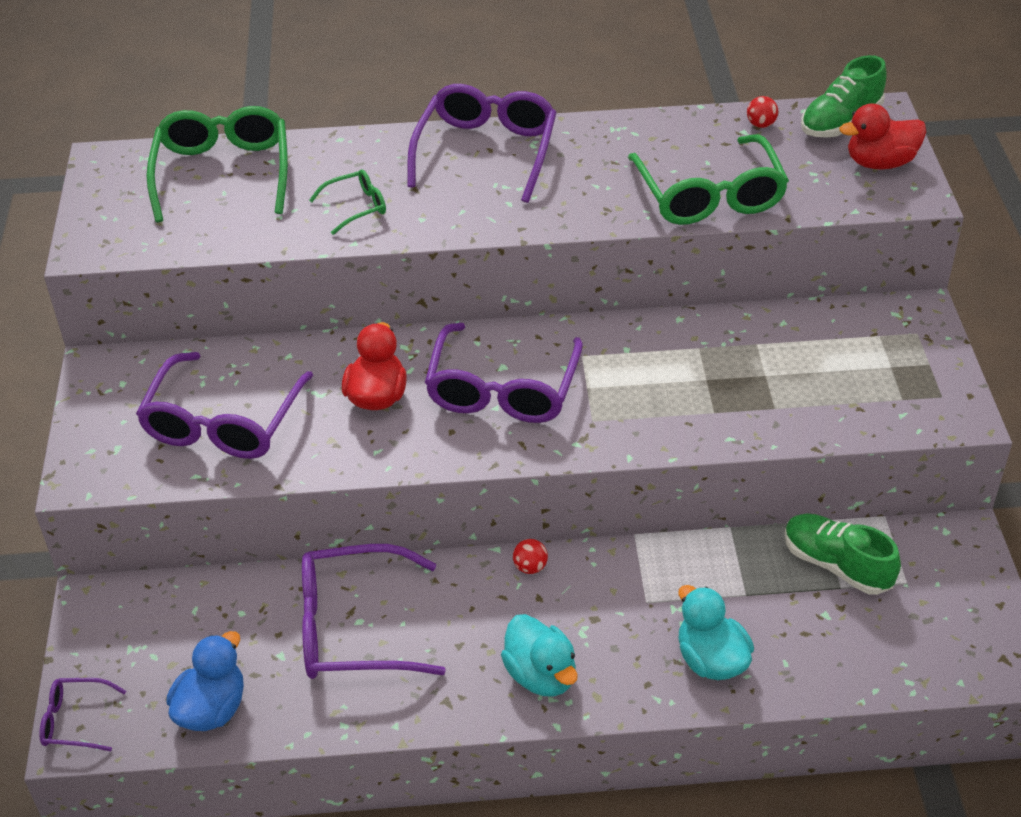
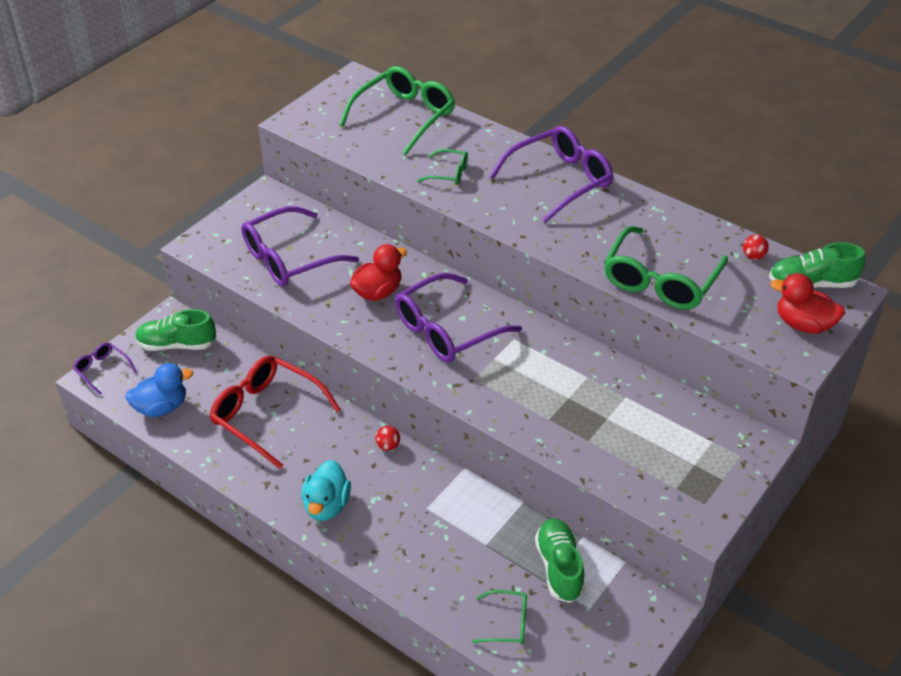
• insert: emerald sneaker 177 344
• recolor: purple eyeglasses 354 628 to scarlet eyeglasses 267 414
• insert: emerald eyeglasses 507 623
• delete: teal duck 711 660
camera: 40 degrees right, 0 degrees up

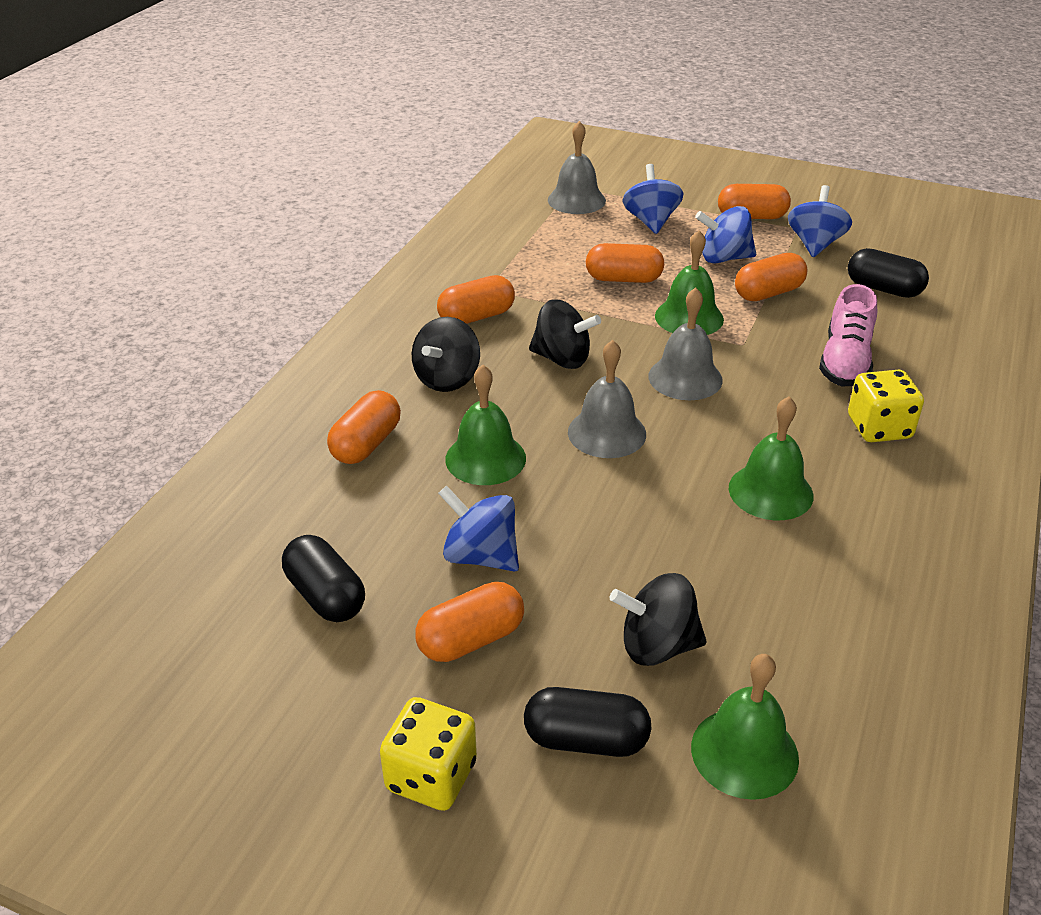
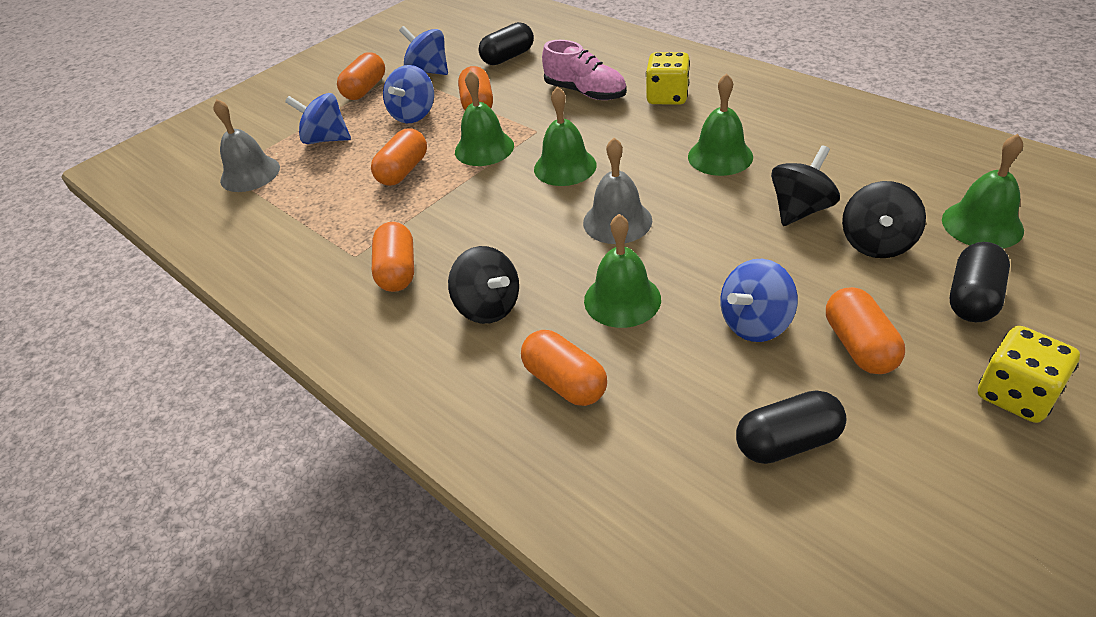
• recolor: grey school bell 685 378 to emerald school bell 565 167
• move: jet-black whirligig 562 359 to 800 210
camera: 65 degrees left, 5 degrees up

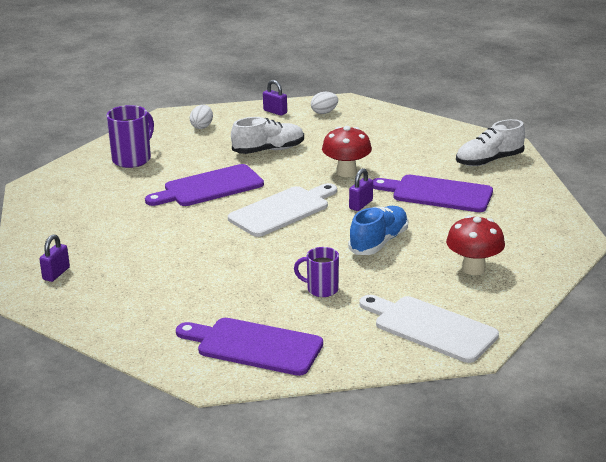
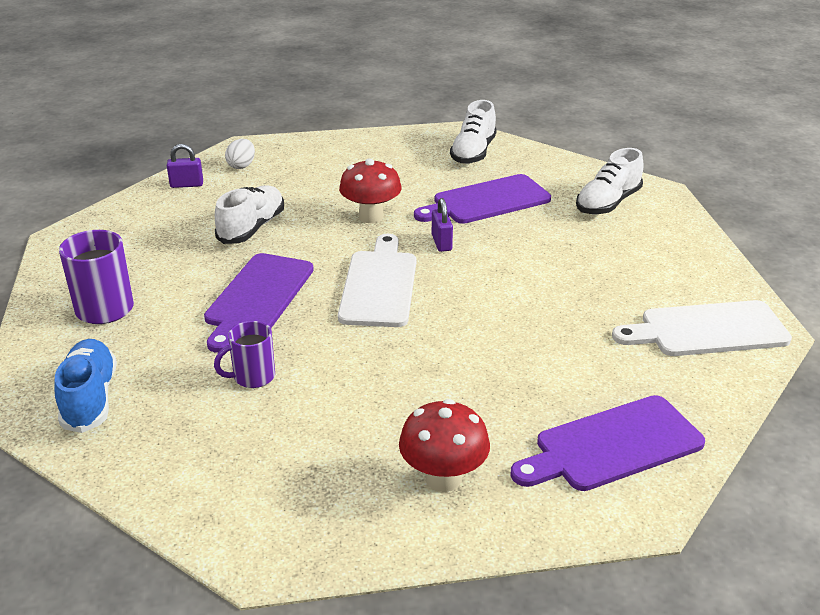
• move: blue sneaker 378 242 to 90 399
• move: purple coffee mug 321 289 to 252 377
• move: scarlet mushroom 473 269 to 443 478
• insert: snow-white sneaker 608 203
• delete: purple padlock 56 273
• delete: snow-white toy egg 202 126
camera: 45 degrees left, 5 degrees up

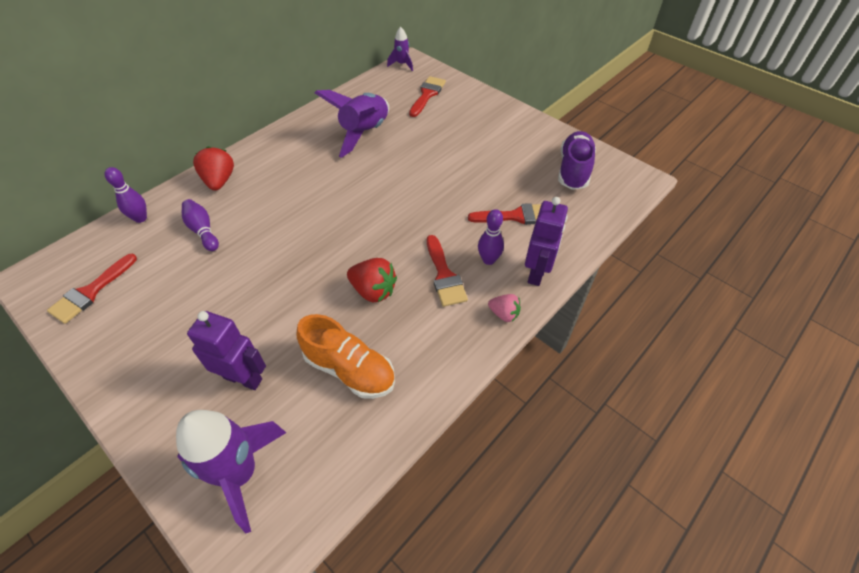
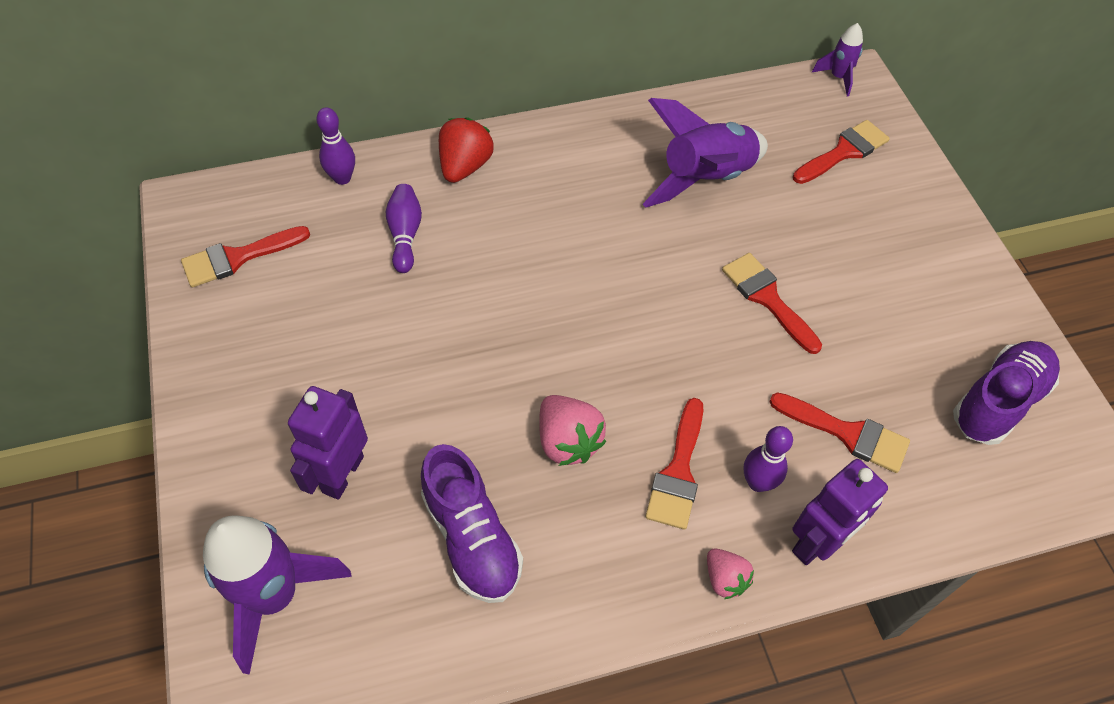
• rotate: purple toy robot 243 378 = 342 474 120 degrees counterclockwise
• recolor: orange-coloured sneaker 350 369 to purple sneaker 472 538
• recolor: scarlet strawberry 373 290 to rose-pink strawberry 568 441
• insert: scarlet brush 767 298
camera: 30 degrees right, 5 degrees up

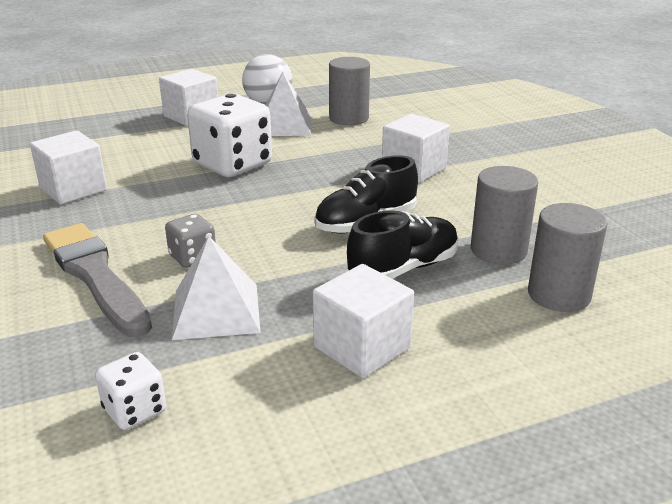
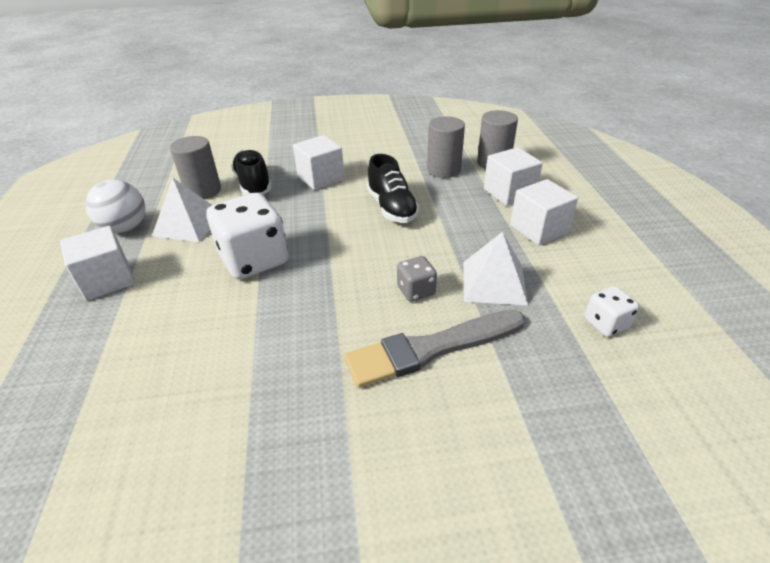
• move: jet-black sneaker 403 268 to 253 184
• move: snow-white block 73 189 to 509 192
camera: 75 degrees left, 10 degrees up

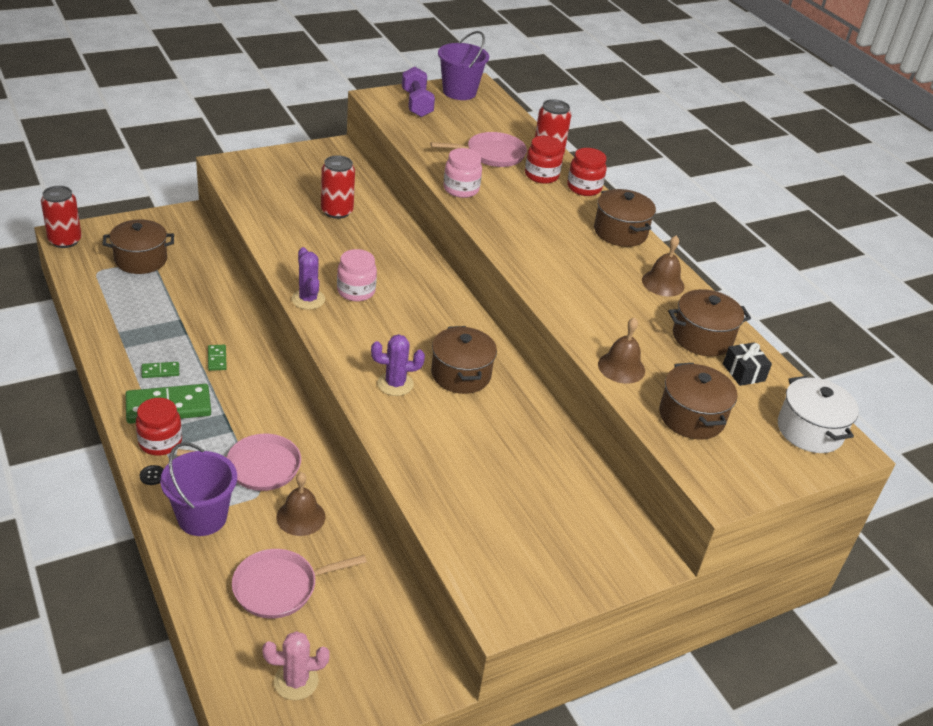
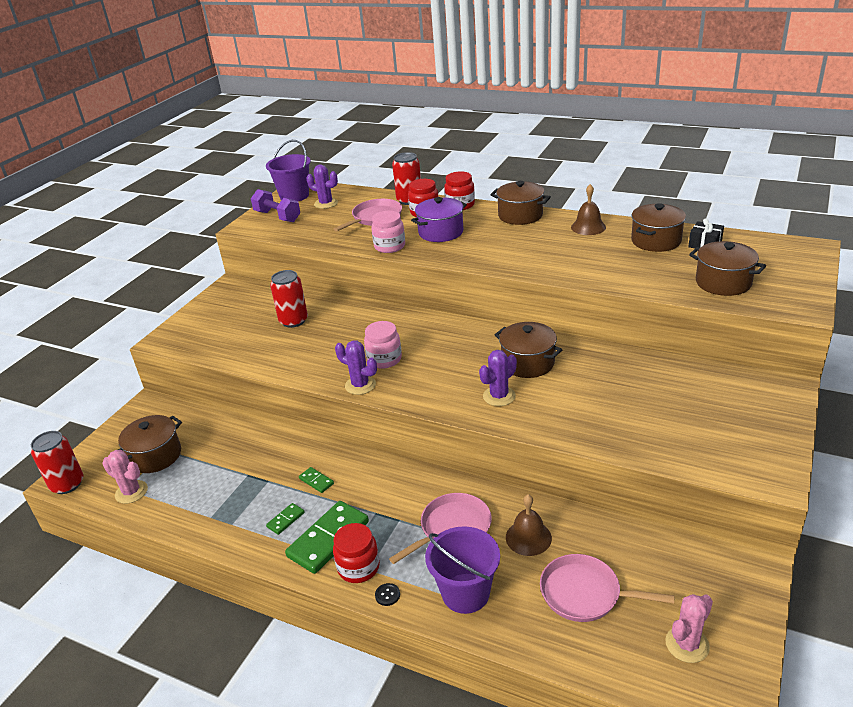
• insert: rose-pink cactus 131 492
• insert: purple cactus 326 203
• insert: purple stockpot 441 232
• rotate: rose-pink frying pan 280 587 = 585 593 75 degrees clockwise
• delete: russet school bell 621 367
• delete: snow-white stockpot 809 430
camera: 30 degrees left, 5 degrees down

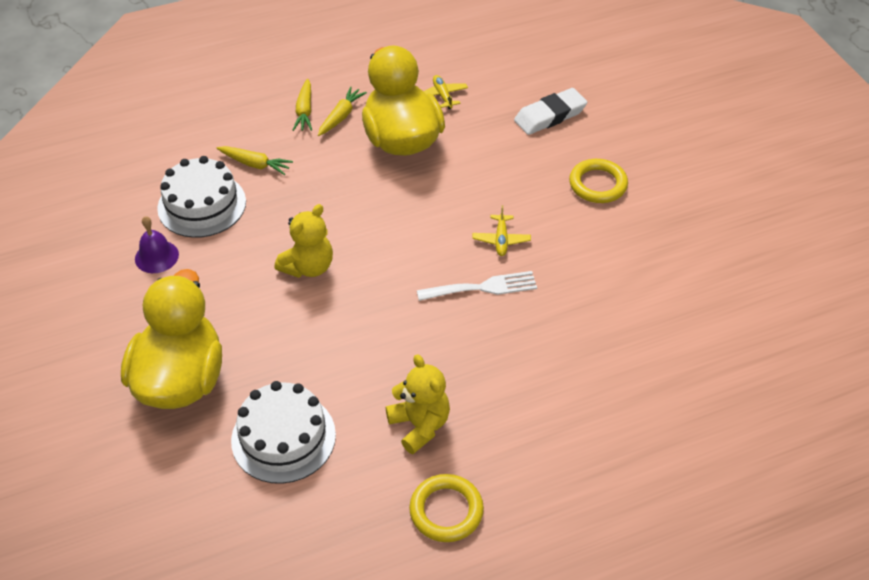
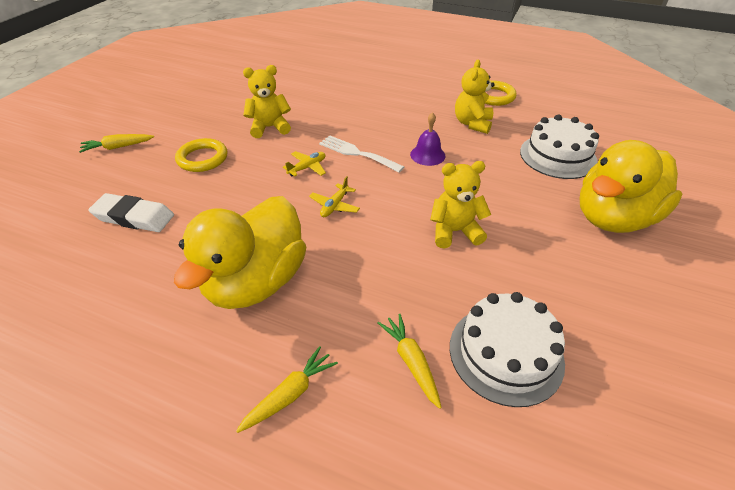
• move: golden carrot 341 116 to 118 147
• insert: golden stuffed bear 269 128
• move: golden plane 442 96 to 334 206
• move: purple school bell 156 256 to 427 155
camera: 135 degrees left, 5 degrees down

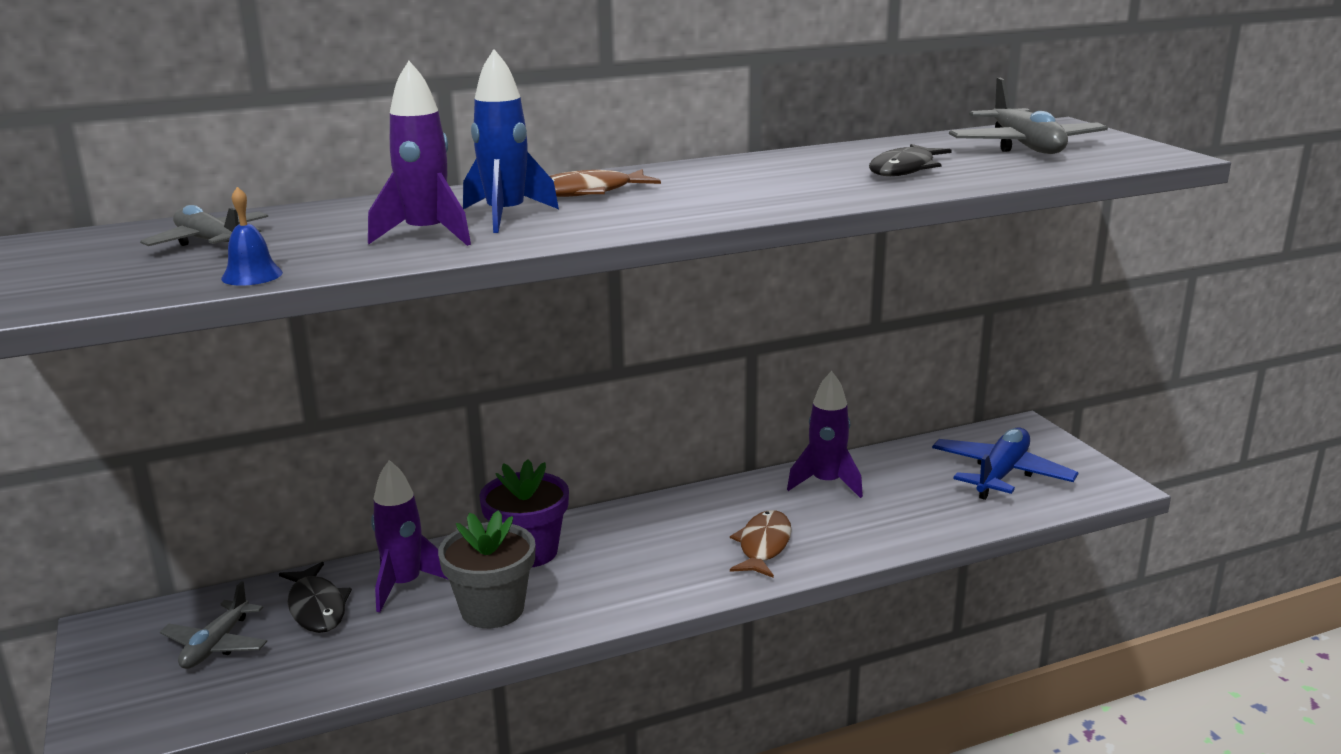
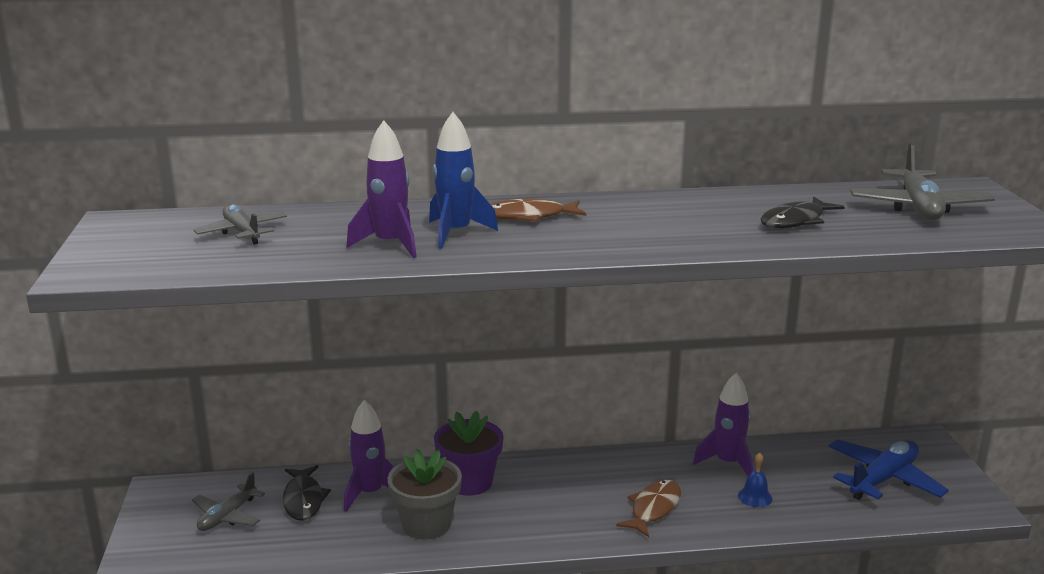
• move: blue school bell 252 275 to 755 497
camera: 15 degrees right, 0 degrees up

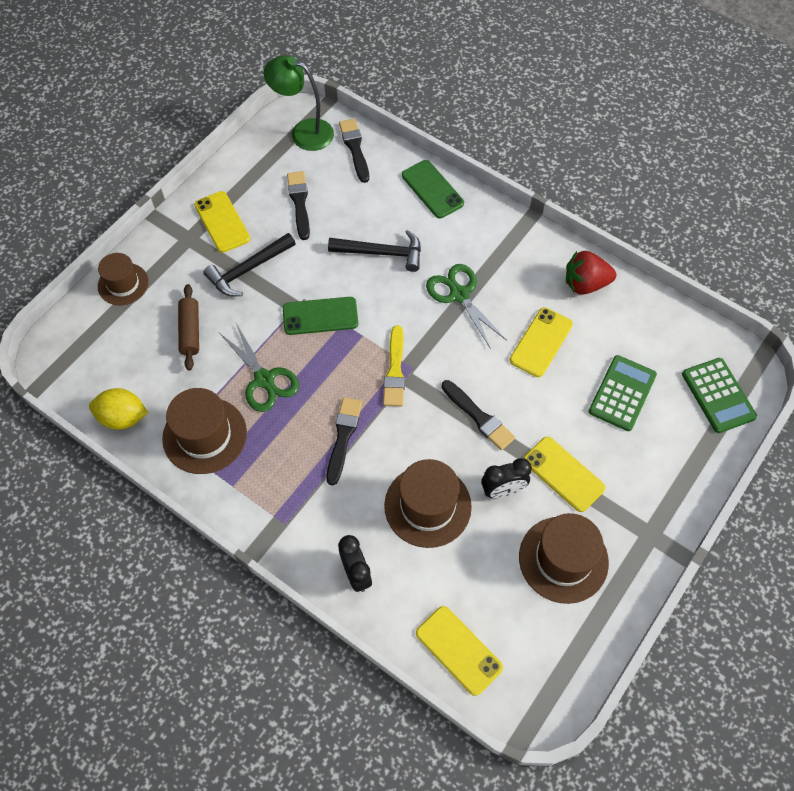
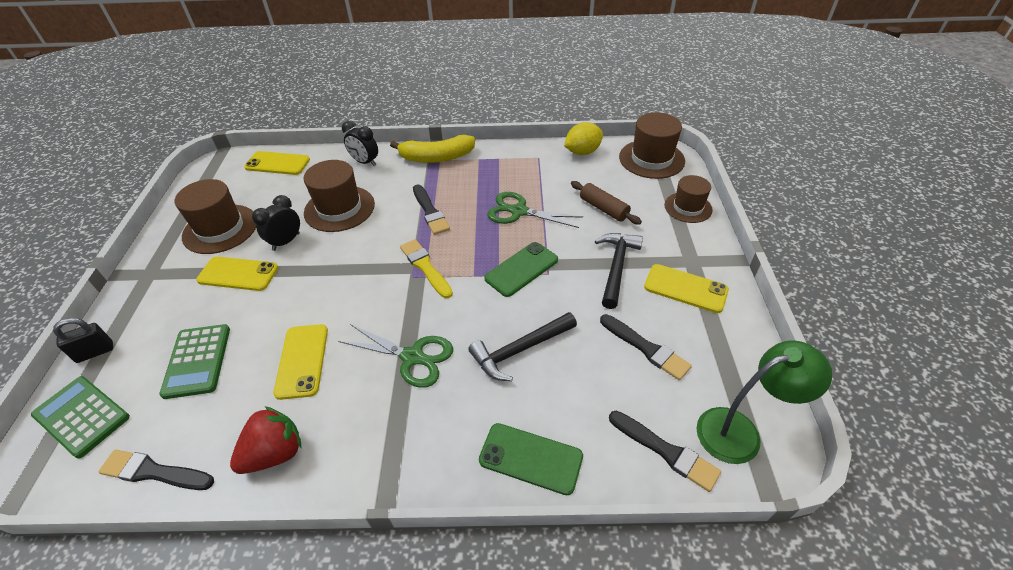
• insert: jet-black padlock 95 352
• move: jet-black brush 479 417 to 154 472
• insert: golden banana 436 157
• move: russet top hat 204 435 to 651 159
camera: 145 degrees right, 15 degrees down

